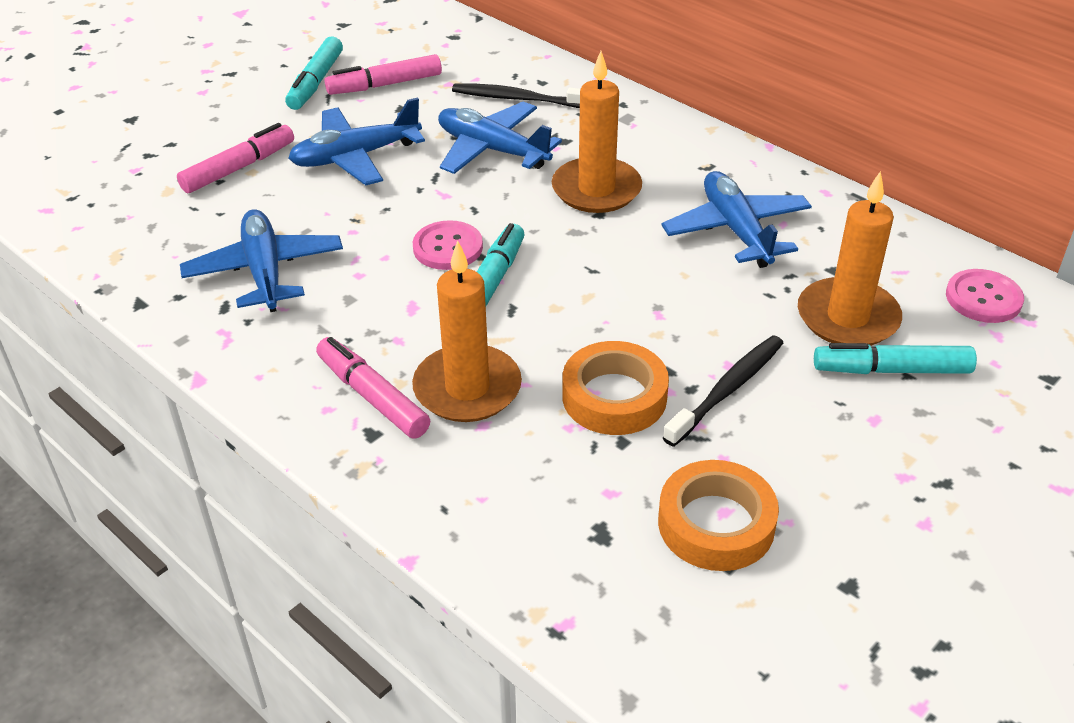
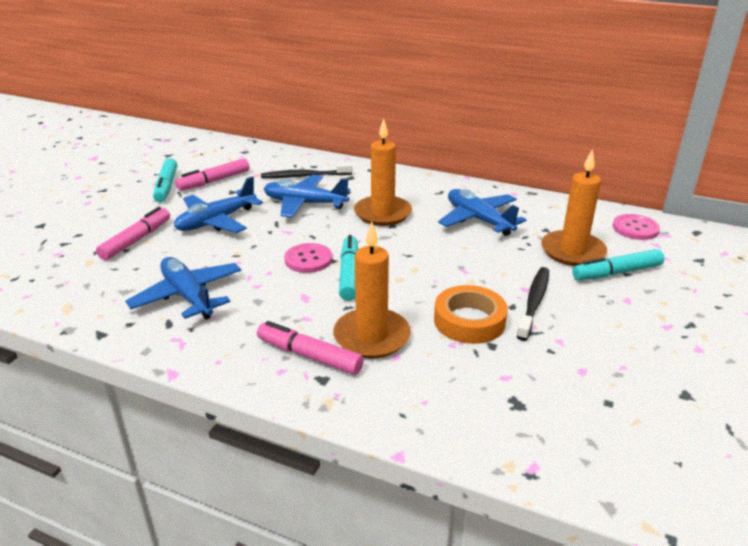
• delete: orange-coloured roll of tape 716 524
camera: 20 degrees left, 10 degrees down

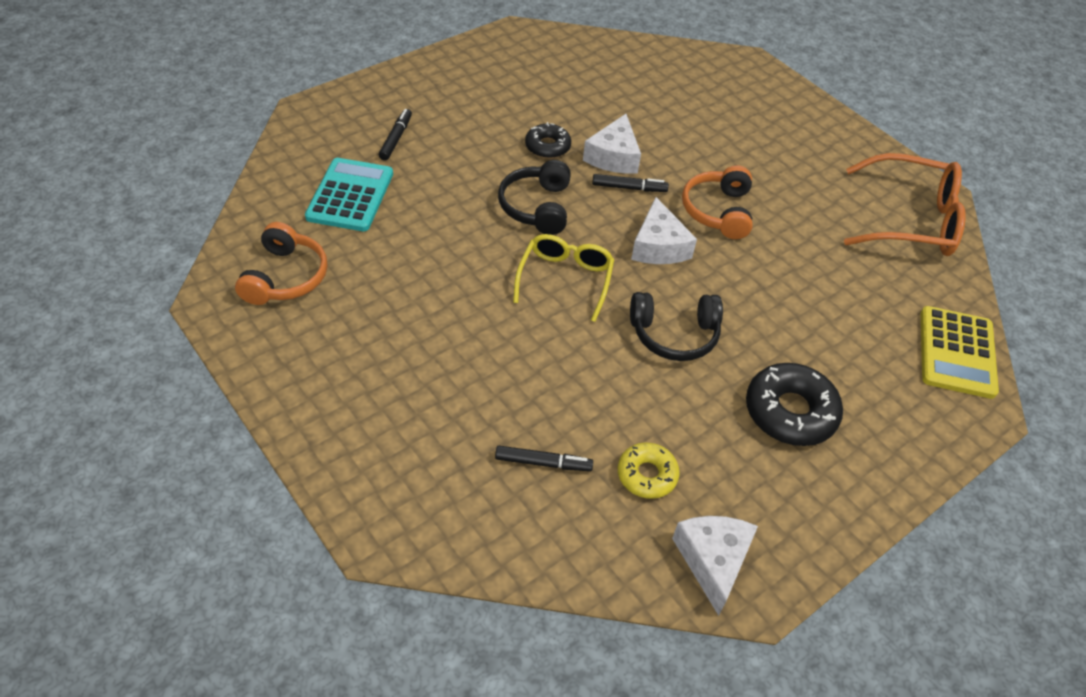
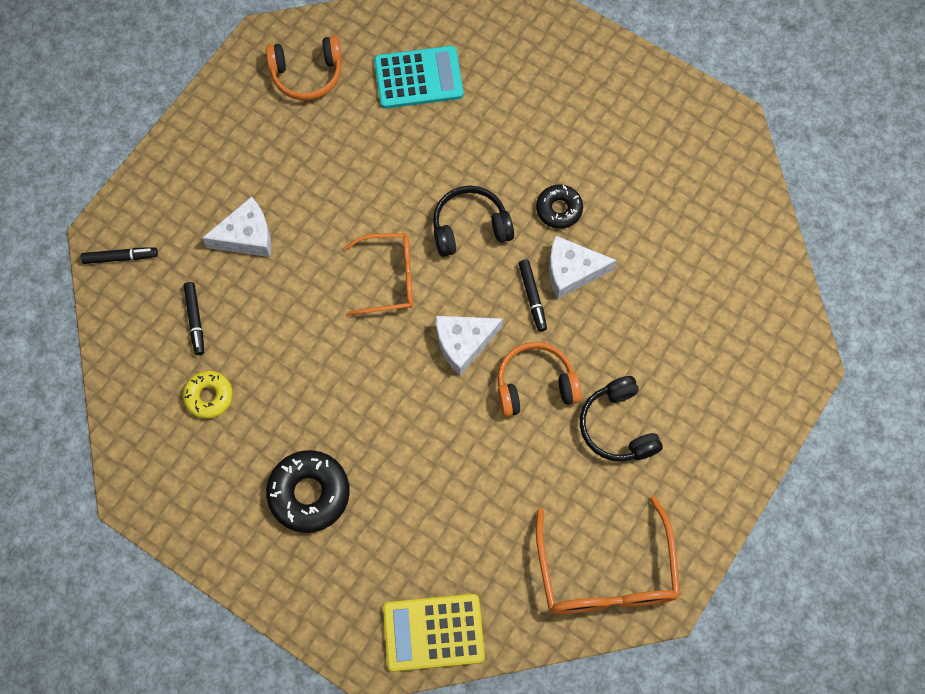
• move: jet-black marker pen 396 138 to 120 257
• move: snow-white piece of cheese 713 561 to 246 236
• recolor: golden eyeglasses 565 280 to orange-coloured eyeglasses 388 278
• move: jet-black headphones 674 334 to 618 426
camera: 75 degrees right, 20 degrees up

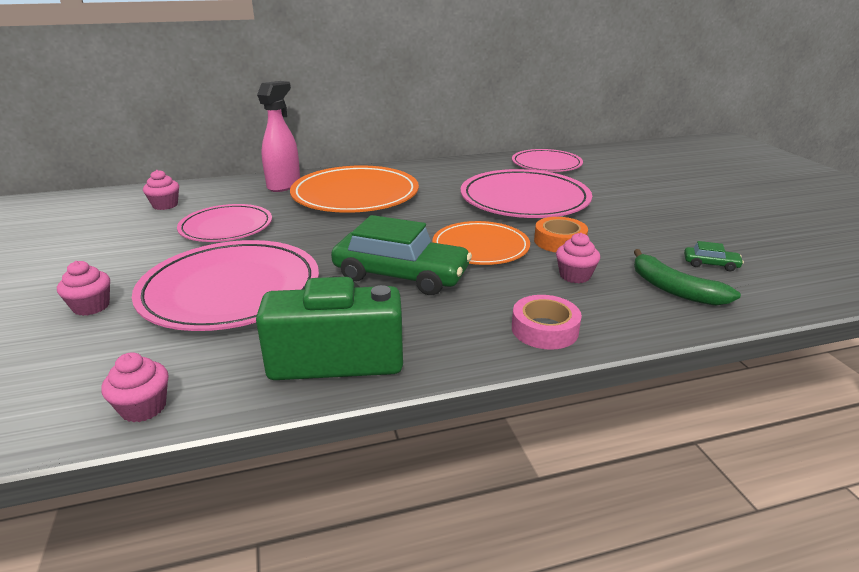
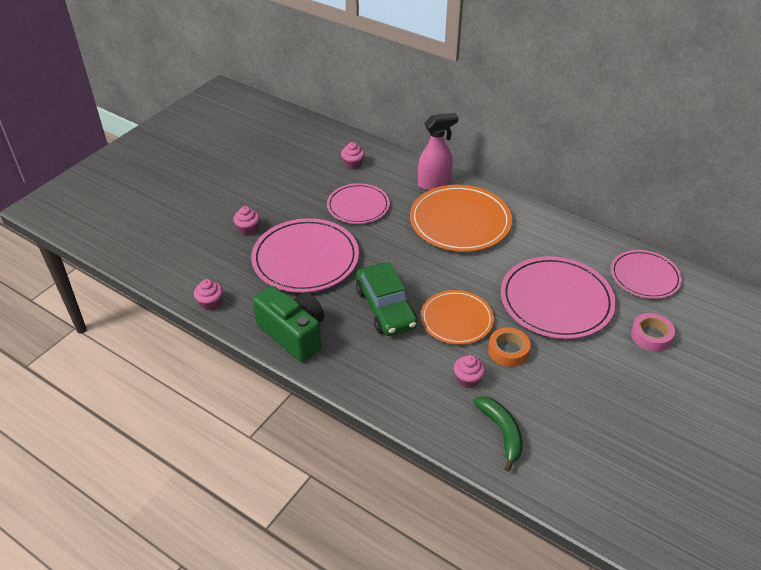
• rotate: emerald banana 674 289 = 502 432 150 degrees clockwise
• move: rose-pink roll of tape 544 329 to 651 336
• delete: emerald car 710 264
camera: 50 degrees right, 15 degrees up

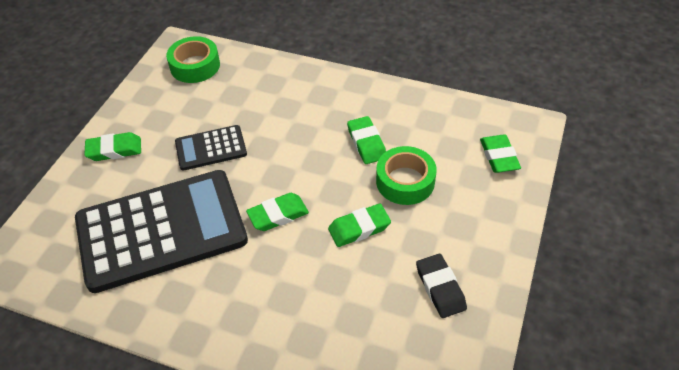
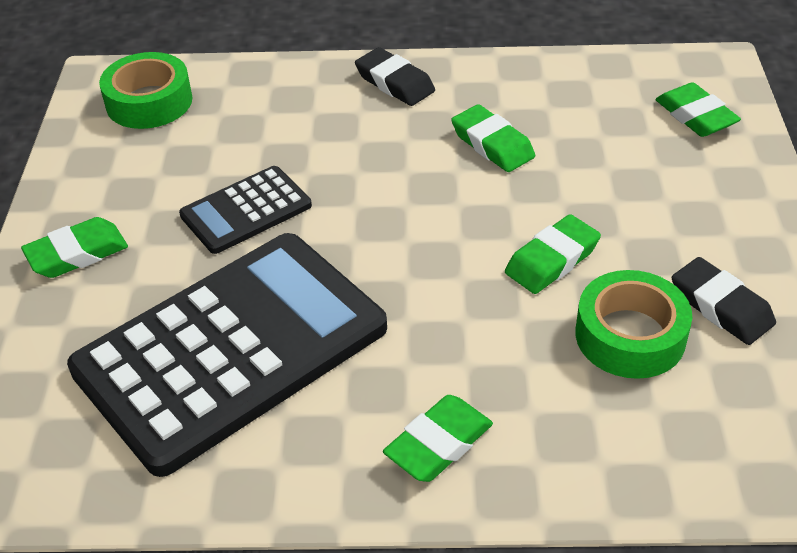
• insert: jet-black gum eraser 394 83
• move: emerald gum eraser 278 215 to 439 444
• move: emerald roll of tape 405 181 to 630 335
camera: 20 degrees left, 5 degrees down

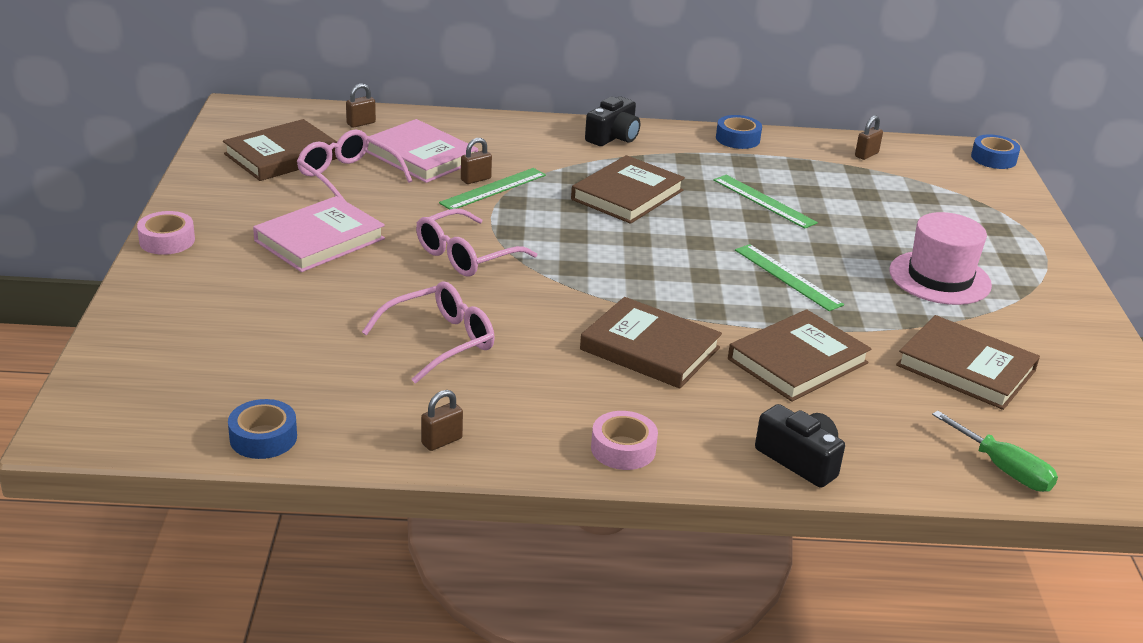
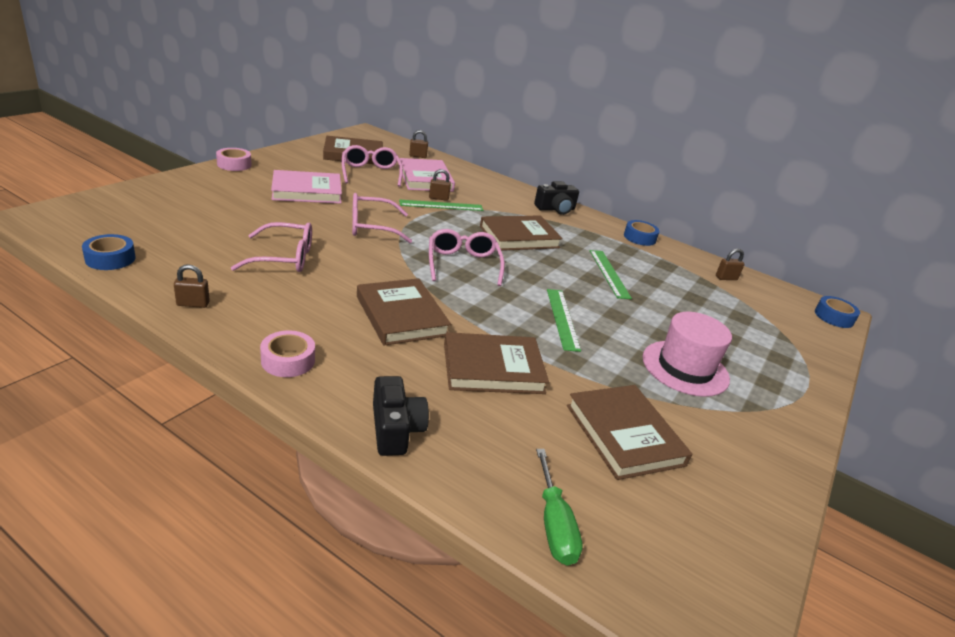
• insert: rose-pink eyeglasses 463 264
camera: 30 degrees right, 0 degrees up

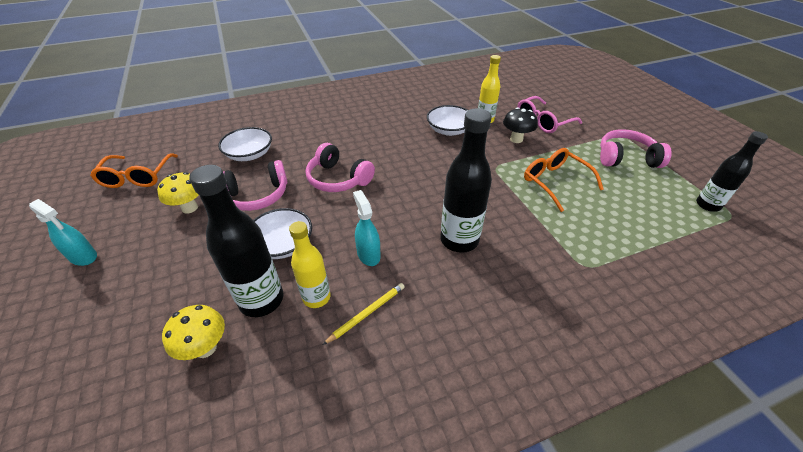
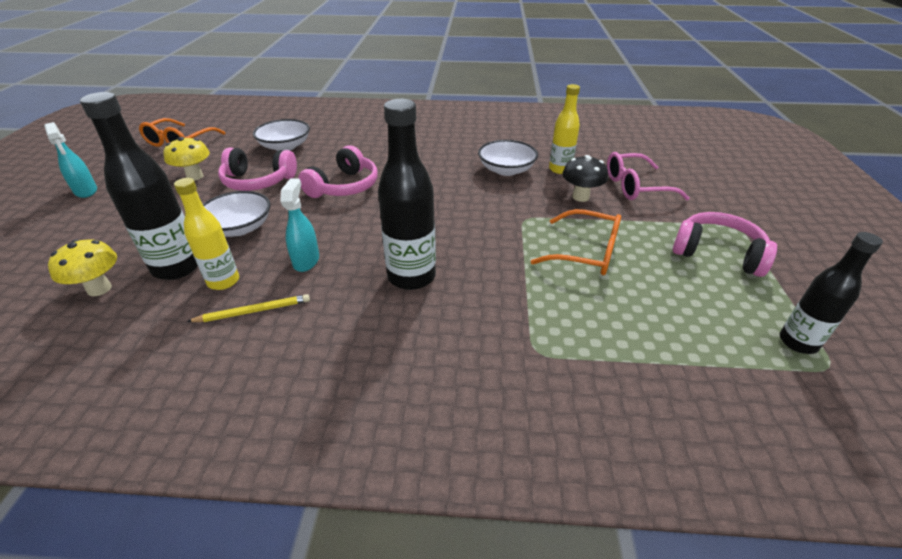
• rotate: rose-pink headphones 338 179 = 344 186 120 degrees counterclockwise
• rotate: orange-coloured eyeglasses 554 182 = 586 253 120 degrees clockwise
camera: 25 degrees right, 5 degrees down

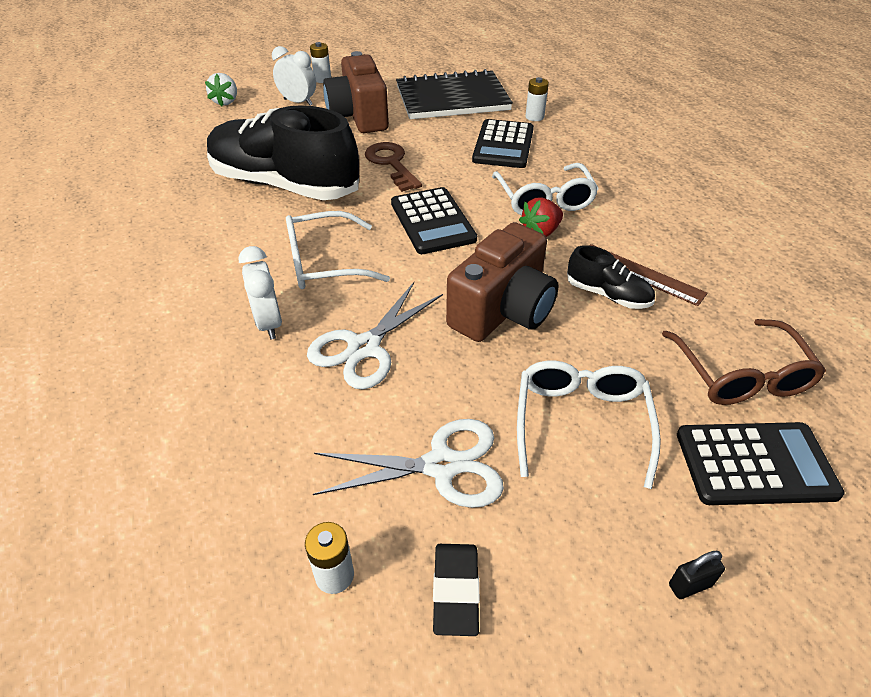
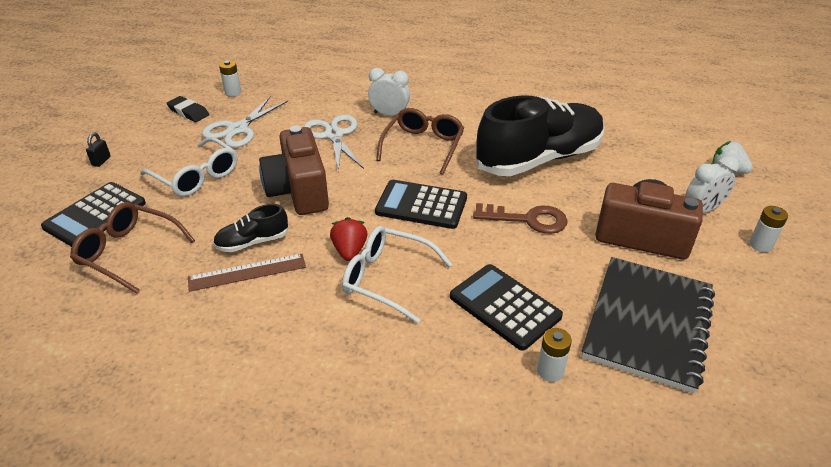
• recolor: snow-white eyeglasses 324 263 to russet eyeglasses 423 146
camera: 125 degrees right, 5 degrees down

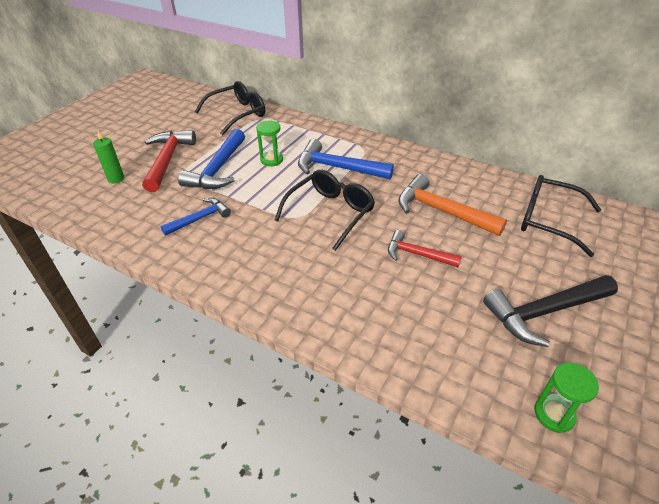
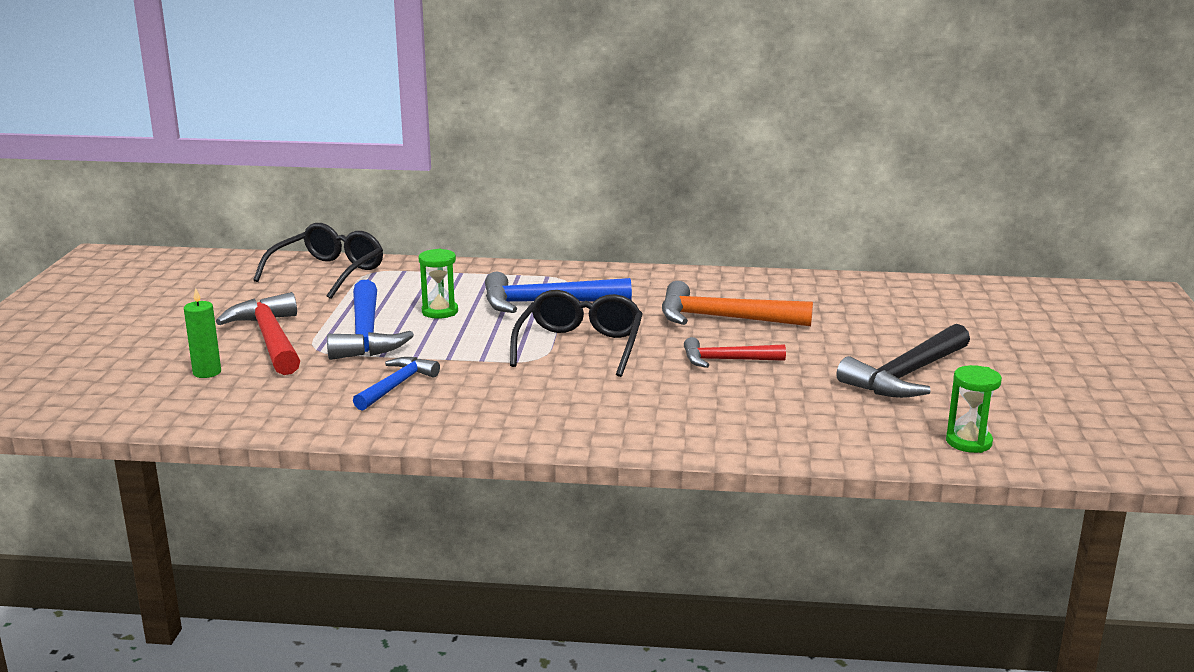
• delete: jet-black eyeglasses 548 220
camera: 25 degrees left, 20 degrees down

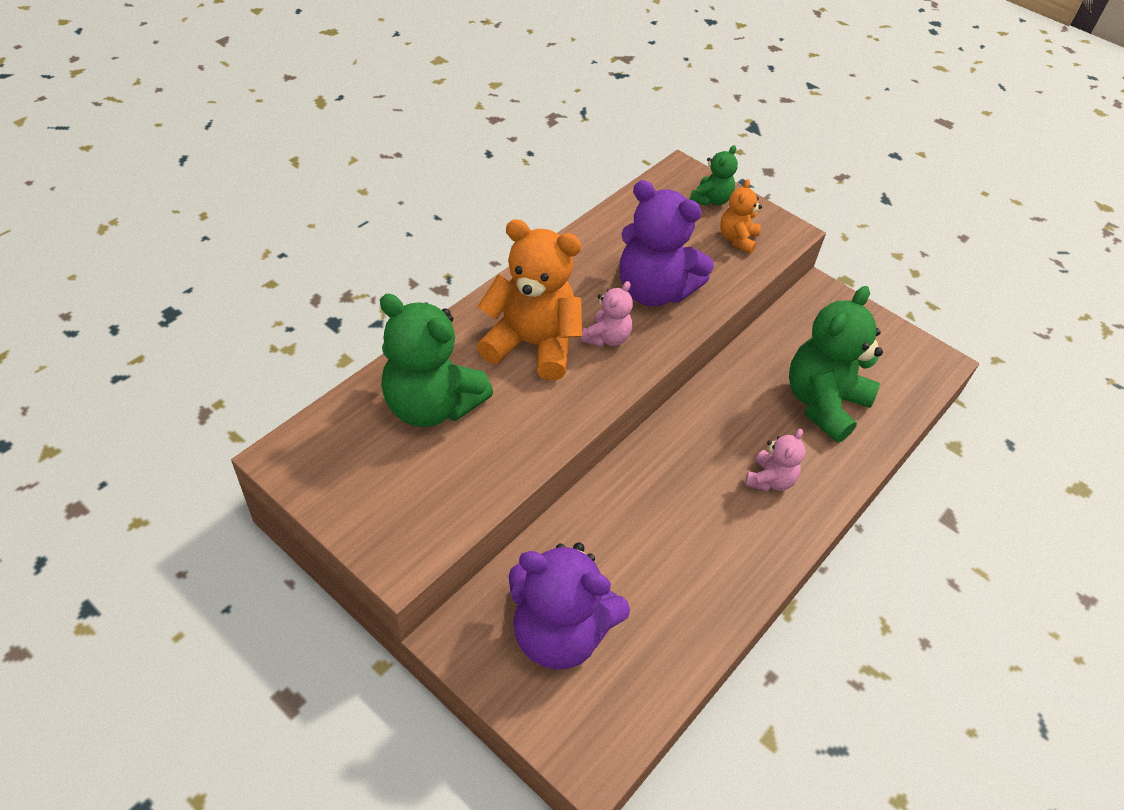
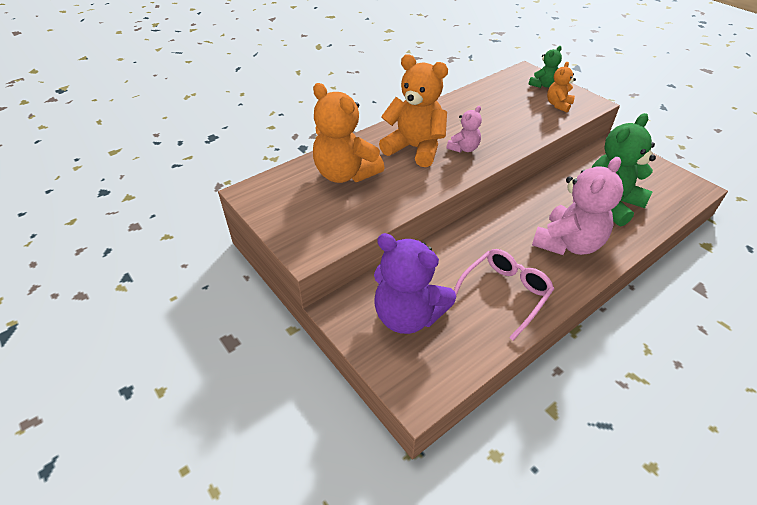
• recolor: emerald stuffed bear 431 405 to orange-coloured stuffed bear 345 174
• insert: rose-pink eyeglasses 504 294
• resize: rose-pink stuffed bear 770 480 = 568 243 x1.96
• delete: purple stuffed bear 654 290
camera: 15 degrees right, 5 degrees down

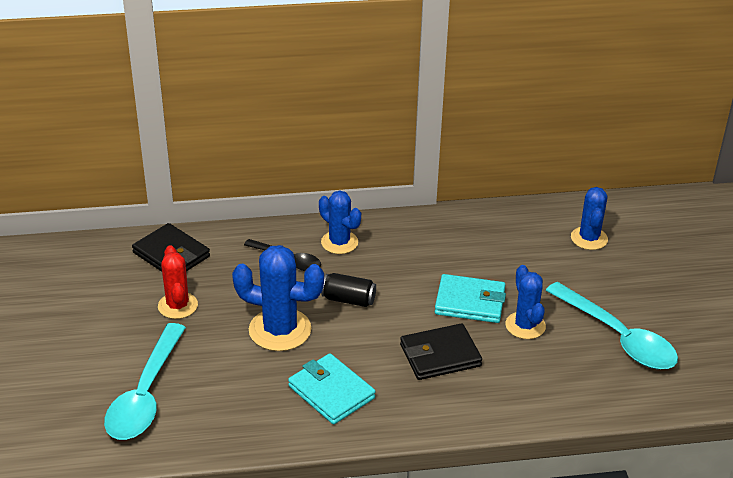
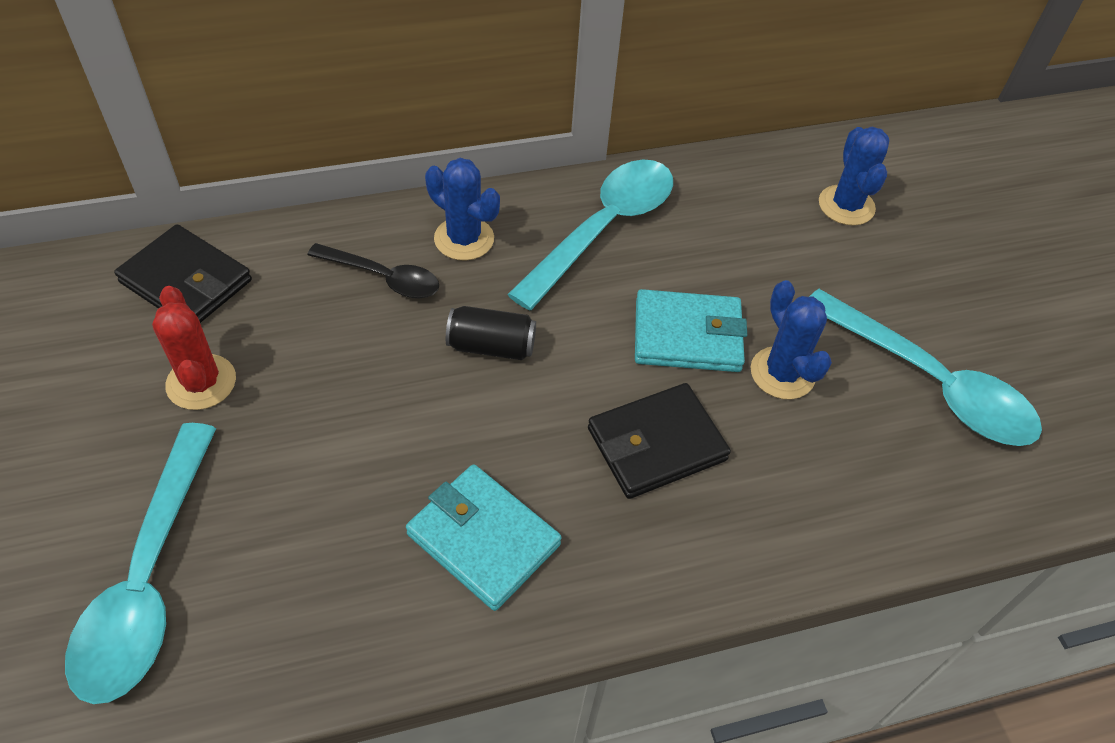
• insert: teal teaspoon 603 229
• delete: blue cactus 280 330
camera: 10 degrees left, 15 degrees up

